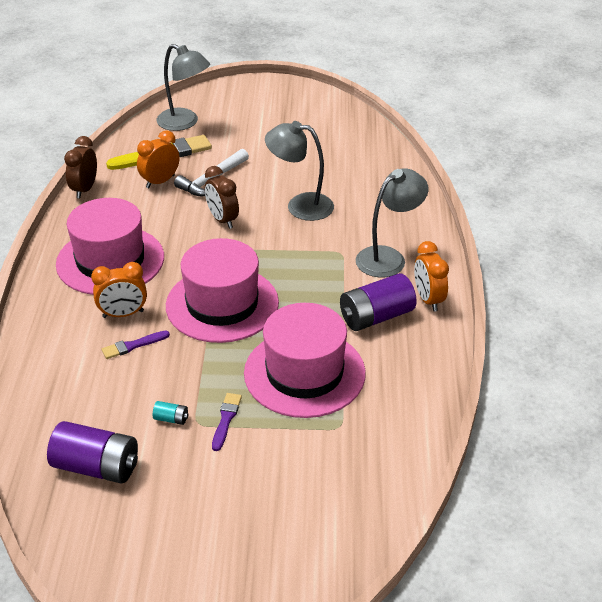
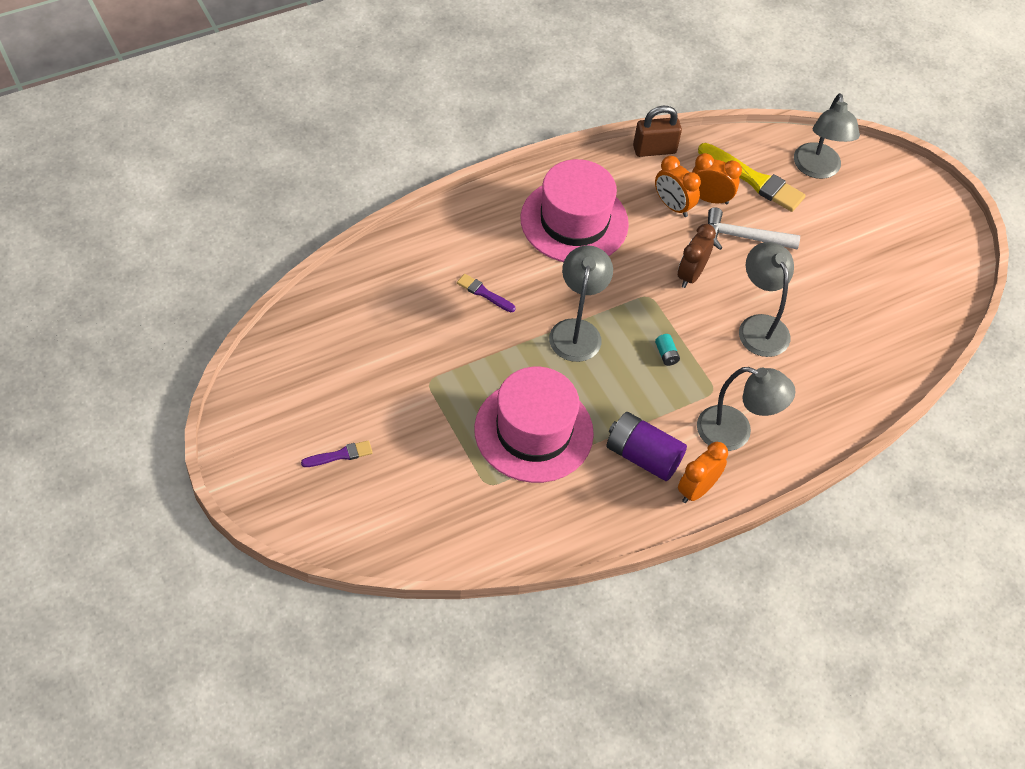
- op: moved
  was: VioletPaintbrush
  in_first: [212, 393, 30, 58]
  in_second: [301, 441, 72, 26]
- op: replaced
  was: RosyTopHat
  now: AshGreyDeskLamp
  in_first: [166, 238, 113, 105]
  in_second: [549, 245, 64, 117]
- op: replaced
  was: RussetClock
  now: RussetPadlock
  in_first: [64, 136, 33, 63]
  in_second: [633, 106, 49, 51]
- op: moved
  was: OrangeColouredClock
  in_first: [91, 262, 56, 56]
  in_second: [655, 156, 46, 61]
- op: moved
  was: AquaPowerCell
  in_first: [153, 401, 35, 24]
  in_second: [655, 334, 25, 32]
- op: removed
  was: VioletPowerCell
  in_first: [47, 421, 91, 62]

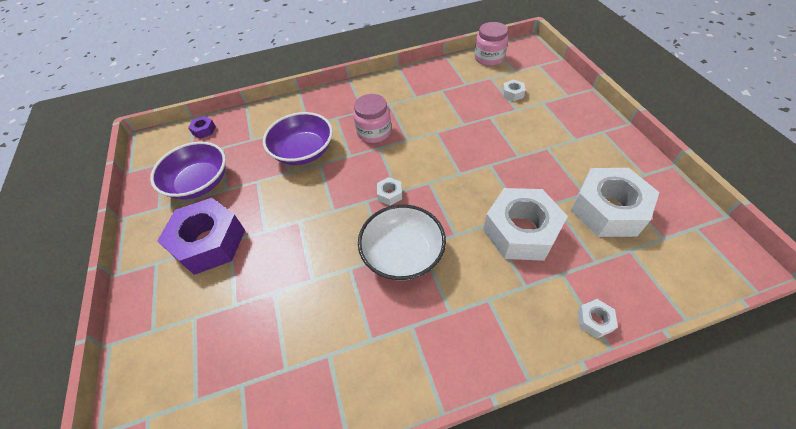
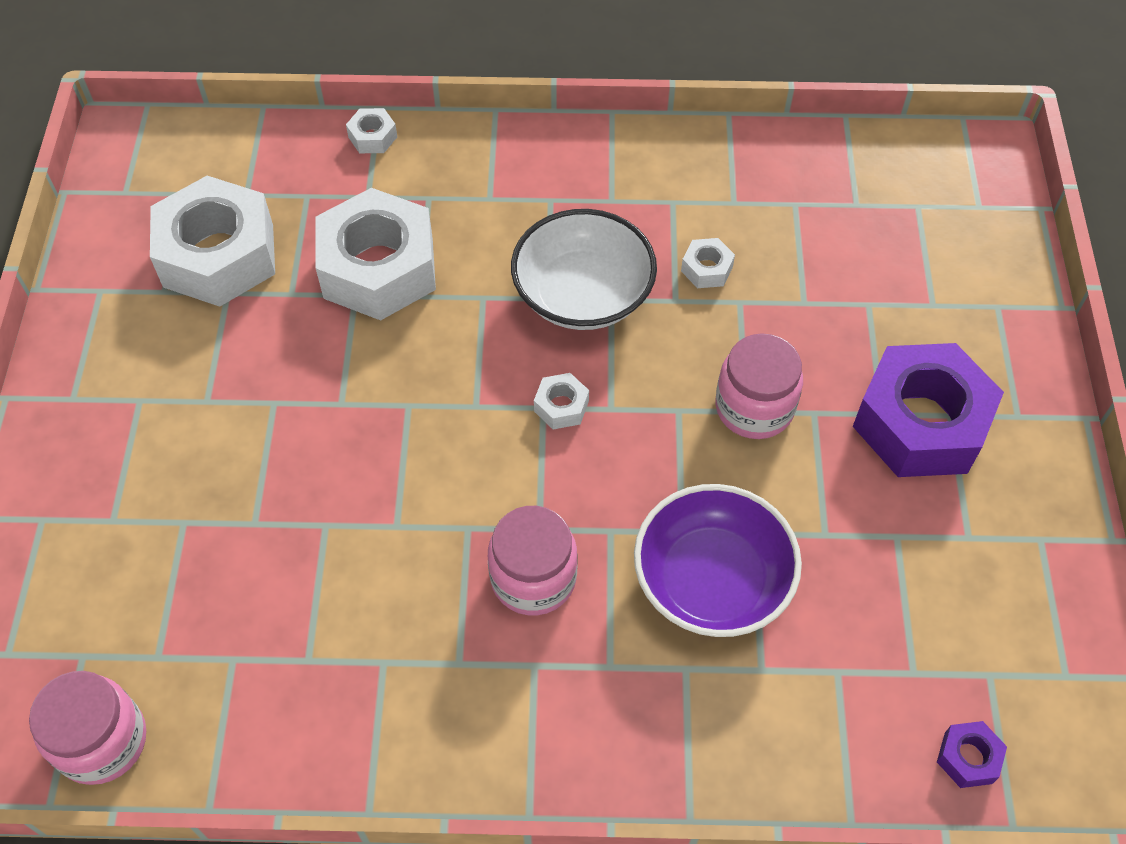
- op: moved
  was: WhiteHexagonNut
  in_first: [502, 79, 24, 22]
  in_second: [681, 238, 54, 50]
- op: added
  now: RosyJar
  in_second: [715, 333, 88, 106]
- op: removed
  was: VioletDeepDish
  in_first: [150, 142, 76, 57]

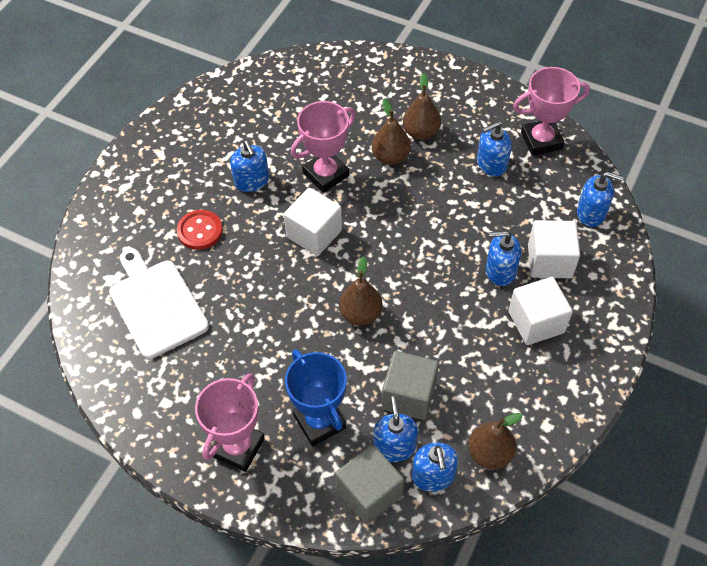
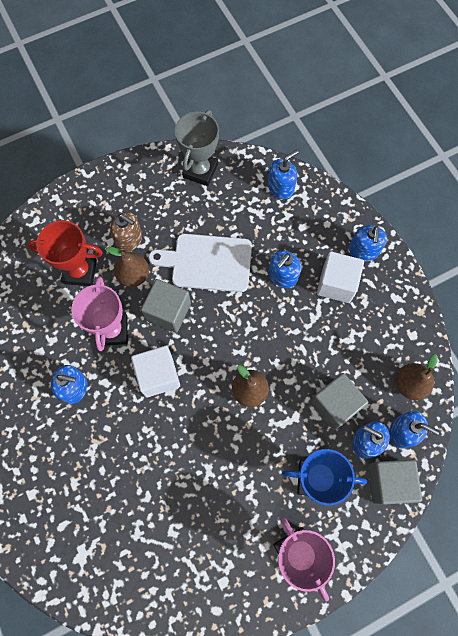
- op: added
  now: RedTrophy
  in_second: [27, 221, 76, 65]
- op: replaced
  was: RussetToyPear
  now: RussetSoapPump
  in_first: [403, 73, 38, 67]
  in_second: [110, 212, 32, 40]
- op: added
  now: AshGreySolidCube
  in_second: [141, 279, 50, 54]
- op: moved
  was: WhiteCuttingBoard
  in_first: [109, 249, 100, 110]
  in_second: [149, 234, 103, 58]
- op: recoloured
  was: RosyTrophy
  now: AshGreyTrophy
  in_first: [513, 67, 77, 89]
  in_second: [175, 110, 44, 76]
- op: moved
  was: CobaltSoapPump
  in_first: [477, 122, 35, 54]
  in_second: [349, 225, 38, 36]
- op: removed
  was: RedSewingButton
  in_first: [177, 210, 46, 40]
- op: removed
  was: WhiteSolidCube
  in_first: [528, 220, 52, 58]

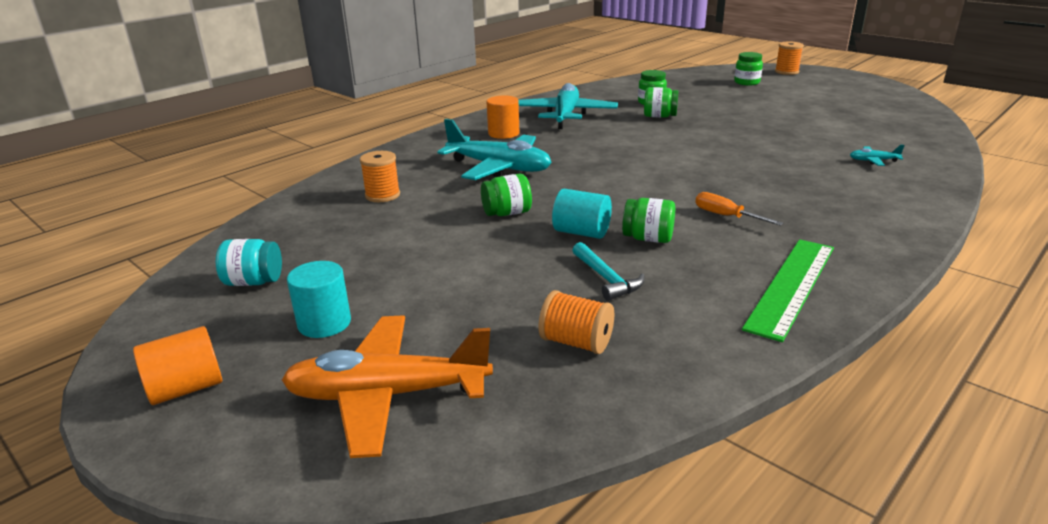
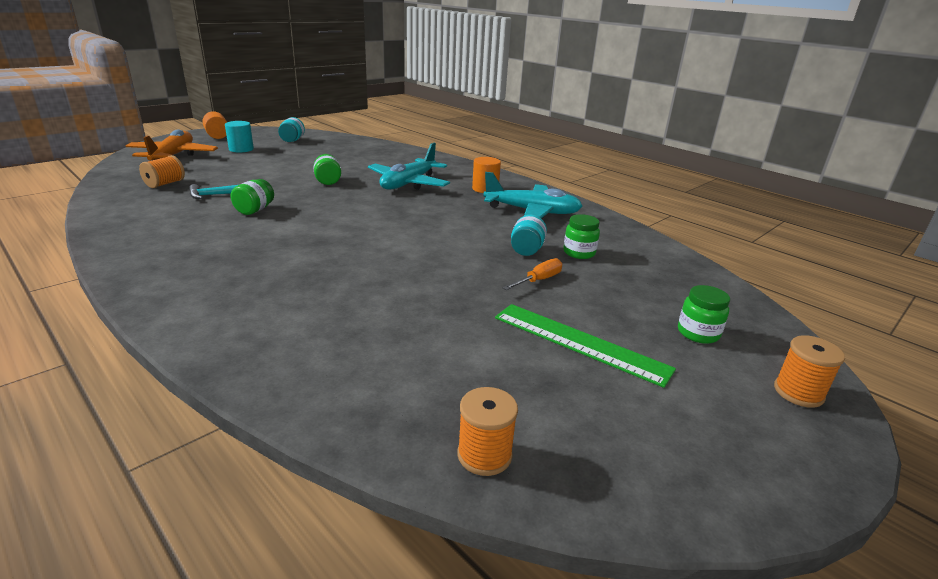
- op: moved
  was: OrangeColouredSpool
  in_first: [360, 151, 40, 51]
  in_second: [457, 387, 61, 89]
- op: moved
  was: GreenMeasuringStick
  in_first: [742, 239, 92, 103]
  in_second: [495, 304, 181, 84]
- op: moved
  was: OrangeColouredFlatScrewdriver
  in_first: [695, 192, 88, 34]
  in_second: [503, 258, 59, 32]
- op: recoloured
  was: GreenJar
  now: AquaJar
  in_first: [644, 87, 34, 31]
  in_second: [511, 215, 36, 41]
- op: removed
  was: AquaSolidCylinder
  in_first: [552, 189, 60, 50]
- op: removed
  was: AquaPlane
  in_first: [850, 145, 55, 21]

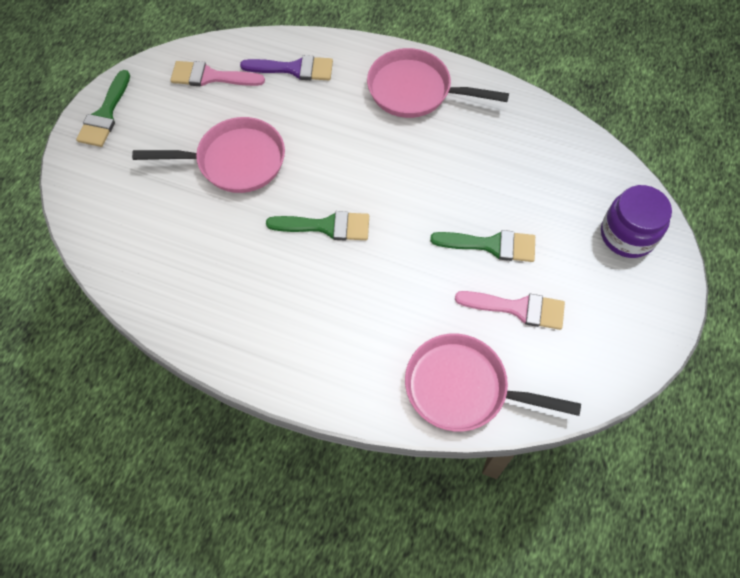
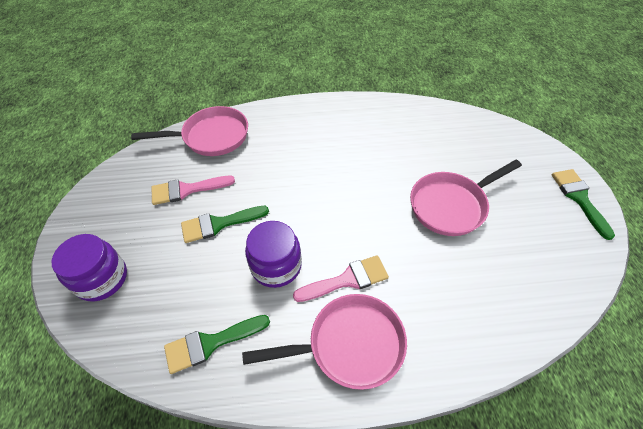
- op: moved
  was: GreenPaintbrush
  in_first: [266, 211, 103, 29]
  in_second: [164, 315, 106, 59]
- op: added
  now: VioletJar
  in_second: [245, 221, 57, 67]
- op: moved
  was: RosyPaintbrush
  in_first: [170, 61, 95, 25]
  in_second: [293, 255, 96, 47]
- op: removed
  was: VioletPaintbrush
  in_first: [240, 55, 93, 25]

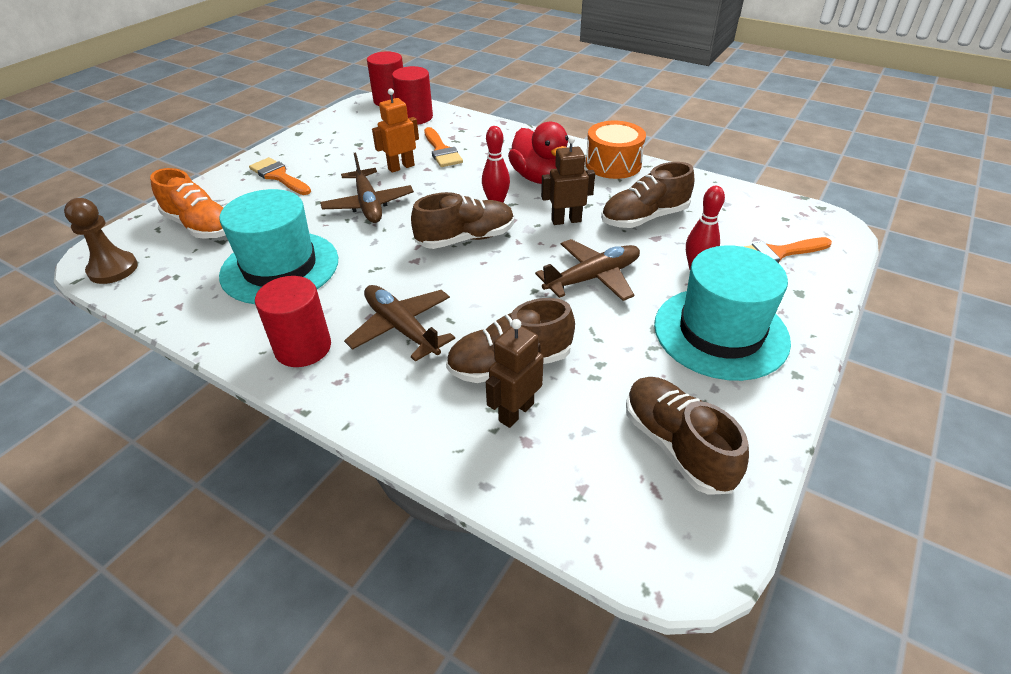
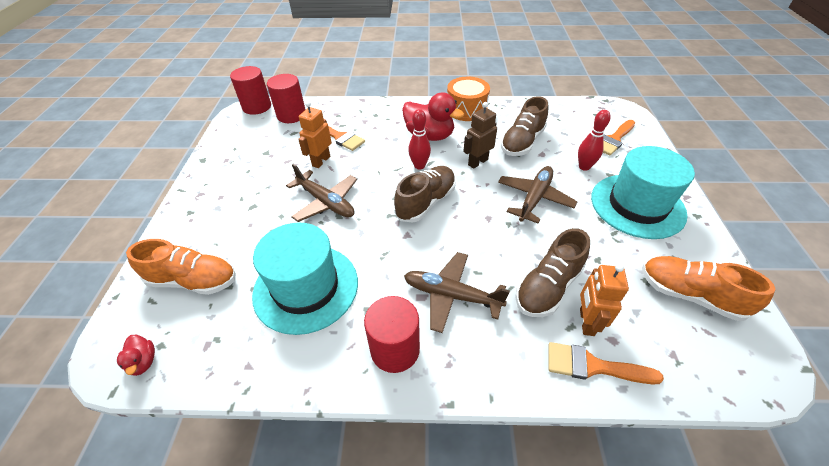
- op: replaced
  was: RussetGamePawn
  now: RedRubberDuck
  in_first: [64, 198, 74, 86]
  in_second: [117, 335, 38, 41]
- op: moved
  was: OrangeColouredPaintbrush
  in_first: [249, 157, 62, 38]
  in_second: [548, 342, 116, 42]
- op: recoloured
  was: RussetRobotFigure
  now: OrangeColouredRobotFigure
  in_first: [486, 319, 58, 109]
  in_second: [580, 264, 49, 72]
- op: recoloured
  was: RussetLaceUpShoe
  now: OrangeColouredLaceUpShoe
  in_first: [626, 377, 123, 118]
  in_second: [642, 256, 134, 65]

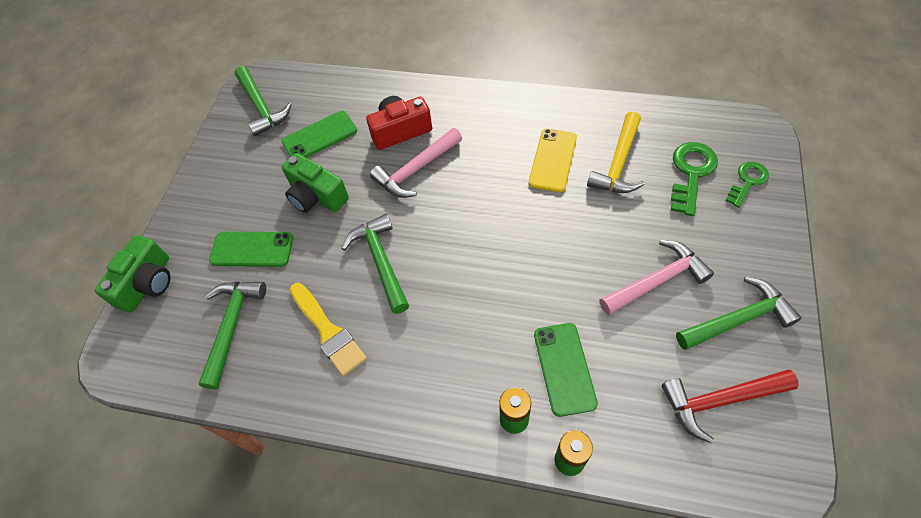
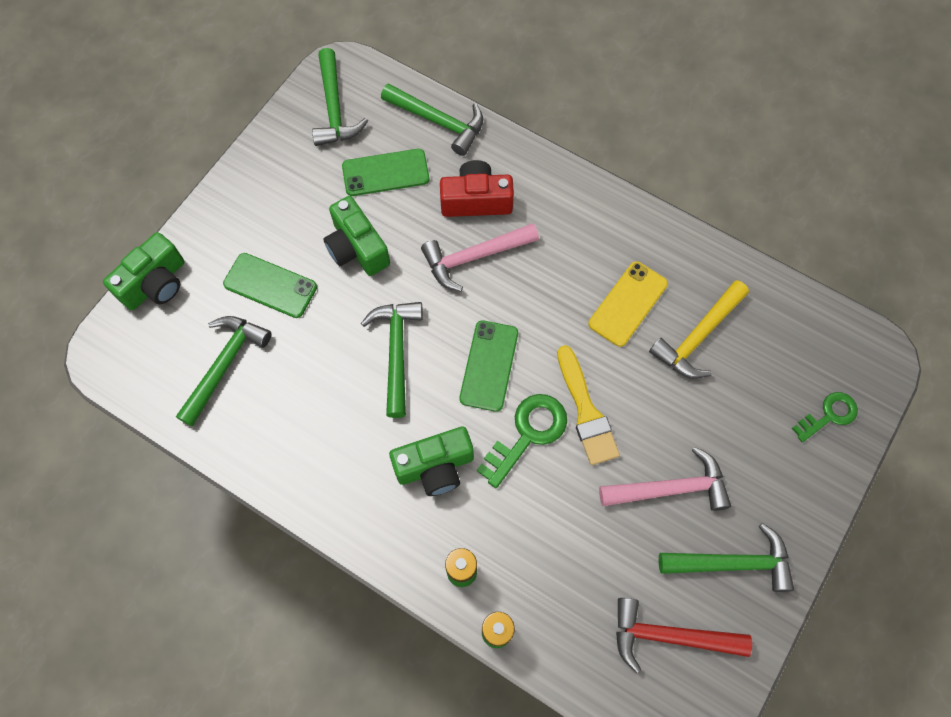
- op: added
  now: GreenHammer
  in_second: [381, 83, 102, 73]
- op: added
  now: GreenCompactCamera
  in_second: [389, 426, 85, 70]
- op: moved
  was: GreenSmartphone
  in_first: [534, 323, 64, 94]
  in_second: [459, 320, 59, 92]
- op: moved
  was: GreenLatchkey
  in_first: [671, 142, 47, 74]
  in_second: [477, 394, 90, 94]
- op: moved
  was: YellowPaintbrush
  in_first: [290, 283, 77, 94]
  in_second: [557, 345, 63, 120]

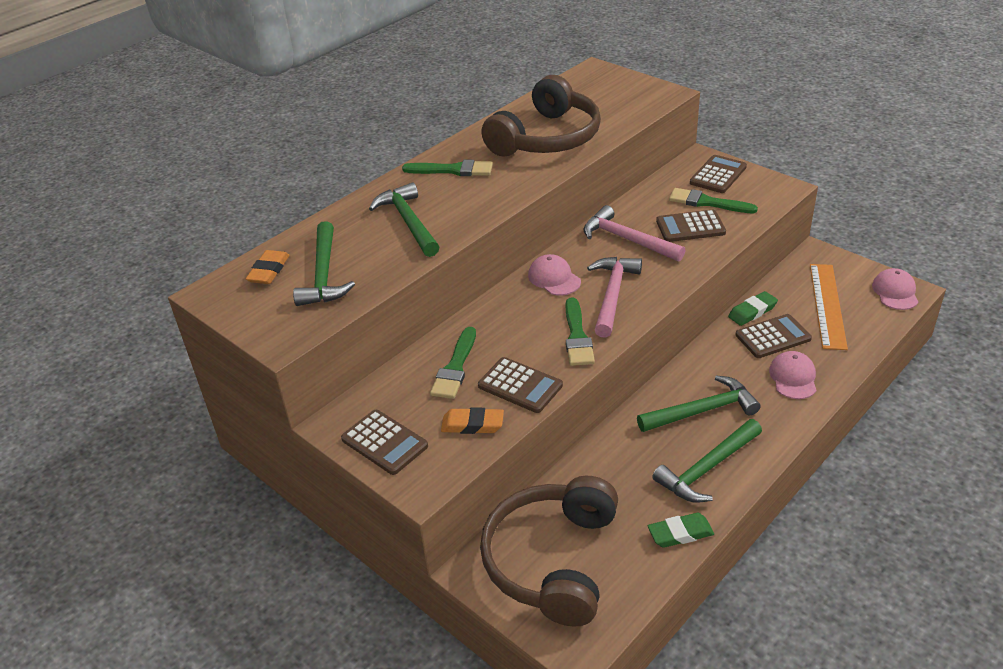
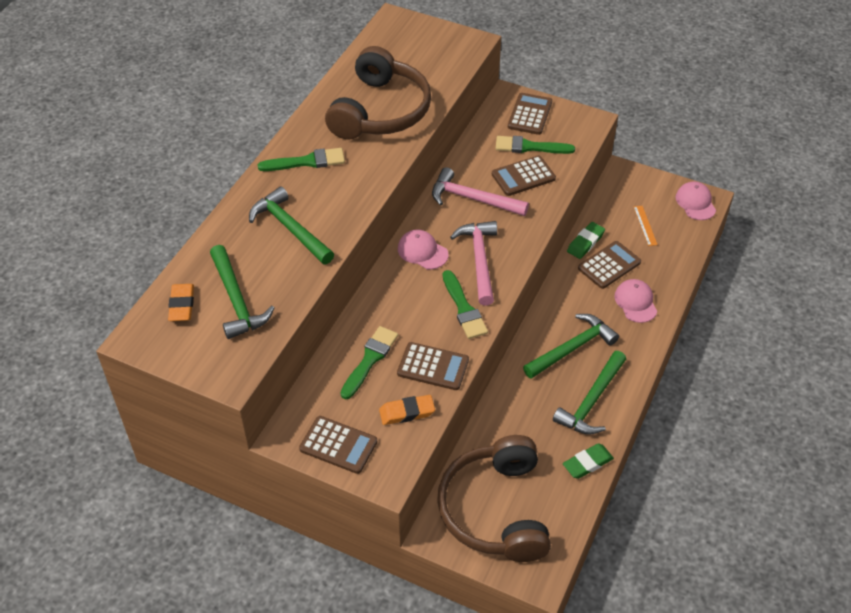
- op: turned
  was: GreenPaintbrush
  in_first: [430, 327, 46, 72]
  in_second: [340, 326, 58, 73]
  clockwise: -150
- op: resized
  was: OrangeColouredMeasuringStick
  in_first: [810, 264, 38, 86]
  in_second: [634, 206, 24, 40]
  ratio: 0.47

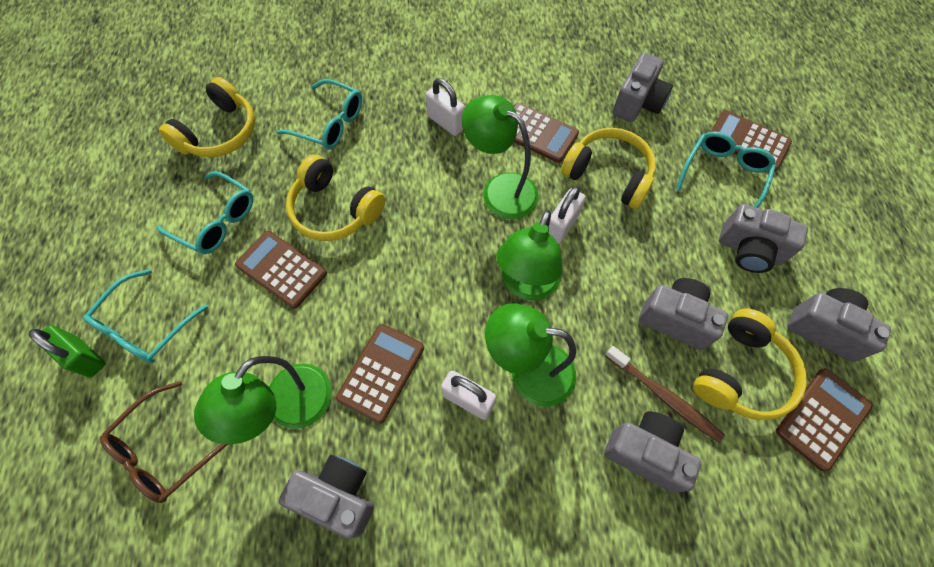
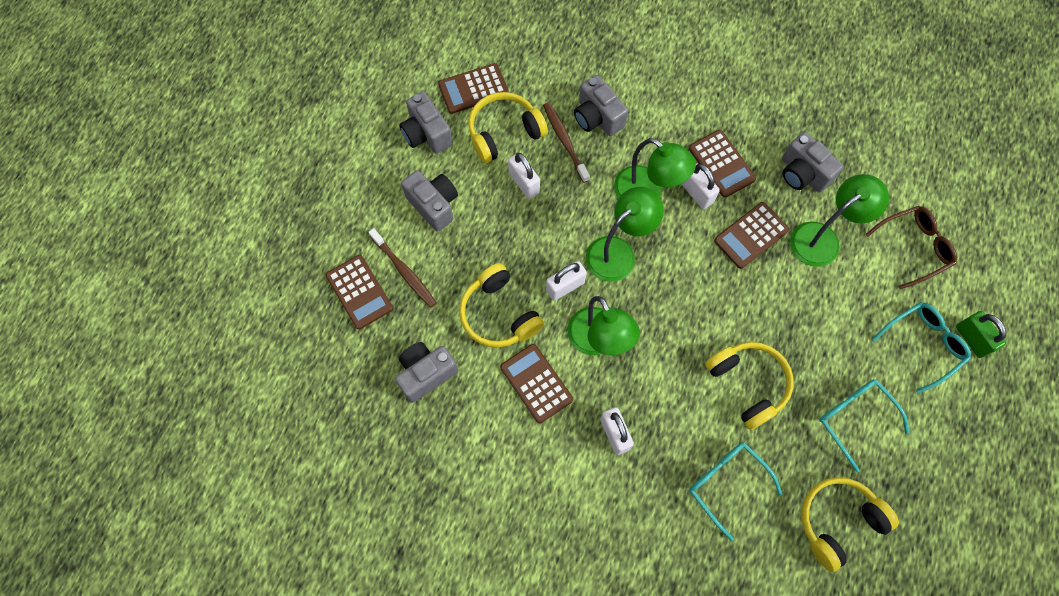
- op: replaced
  was: AquaSpectacles
  now: RussetToothbrush
  in_first: [676, 131, 100, 77]
  in_second: [369, 228, 68, 80]
- op: replaced
  was: AshGreyCompactCamera
  now: WhitePadlock
  in_first: [639, 278, 89, 72]
  in_second: [508, 153, 32, 46]
- op: moved
  was: RussetCalculator
  in_first: [235, 231, 92, 77]
  in_second: [689, 130, 67, 68]

